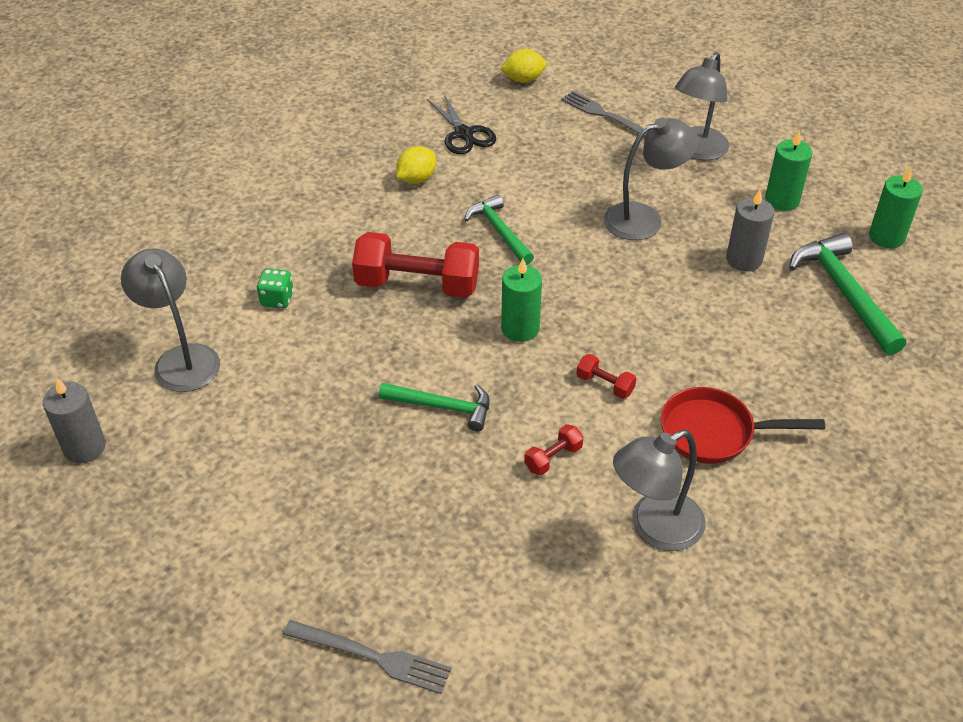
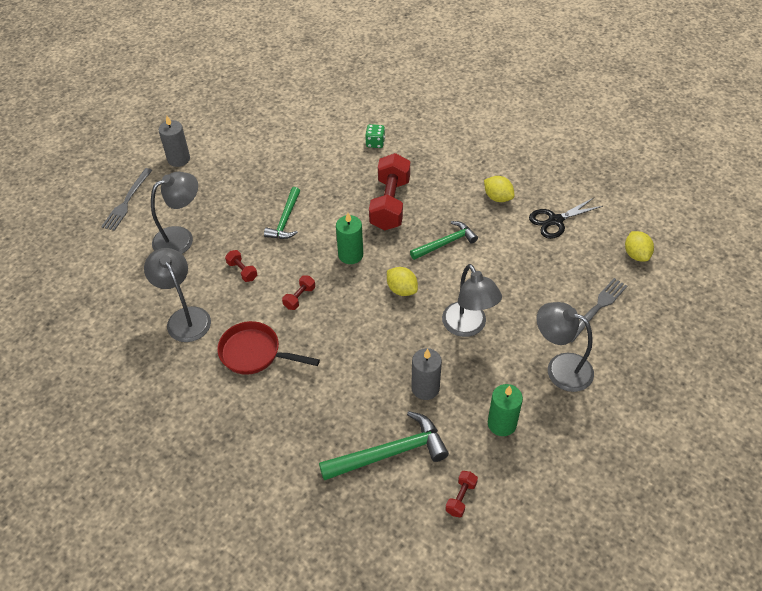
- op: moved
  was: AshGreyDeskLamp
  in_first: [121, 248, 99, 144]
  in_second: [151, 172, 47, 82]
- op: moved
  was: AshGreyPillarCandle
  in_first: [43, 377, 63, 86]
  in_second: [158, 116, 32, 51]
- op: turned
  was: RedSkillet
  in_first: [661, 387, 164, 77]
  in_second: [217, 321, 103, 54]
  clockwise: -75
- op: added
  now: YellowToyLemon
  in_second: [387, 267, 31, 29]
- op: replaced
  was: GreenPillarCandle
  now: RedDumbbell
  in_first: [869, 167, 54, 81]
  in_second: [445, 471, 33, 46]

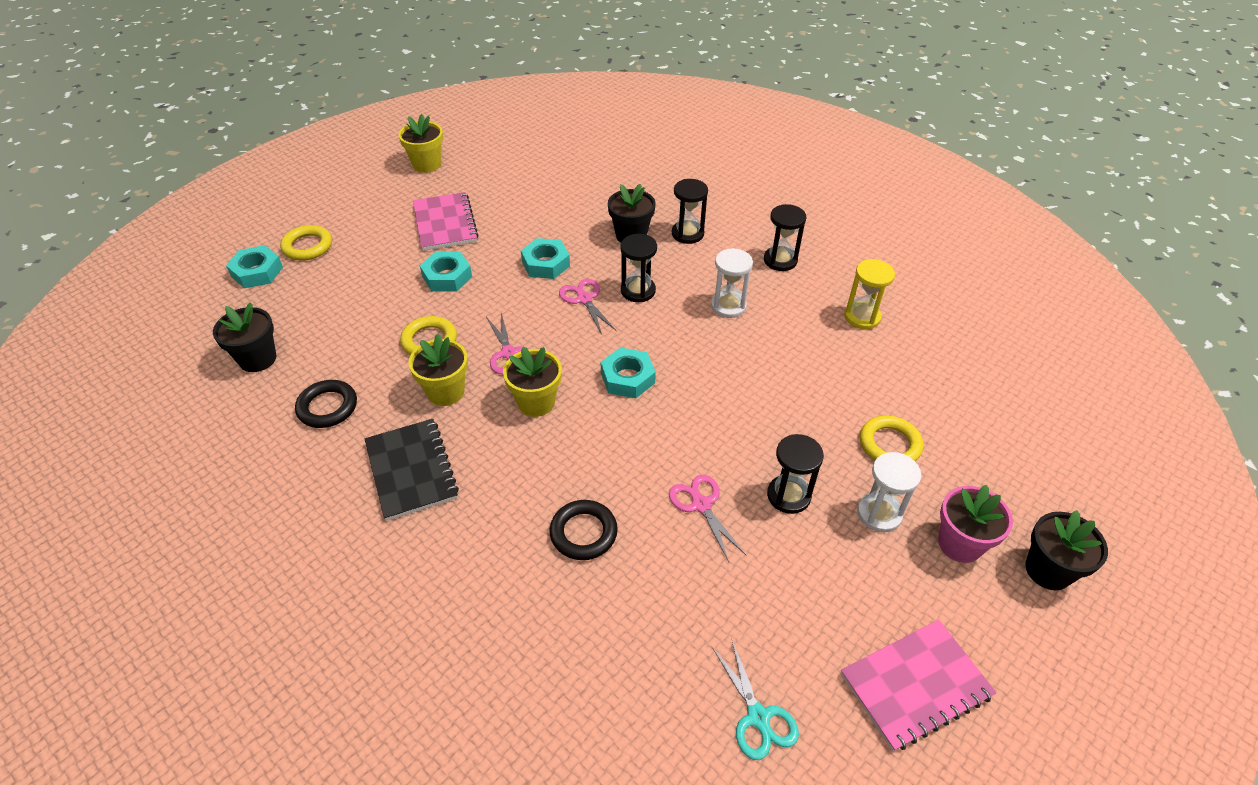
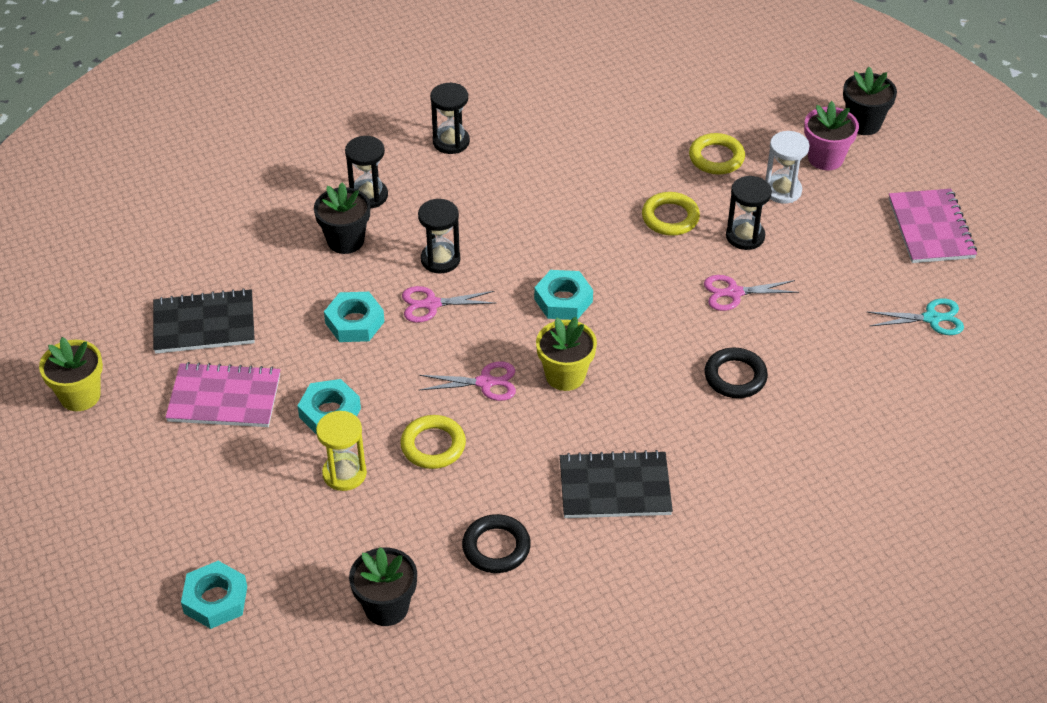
- op: added
  now: JetBlackNotebook
  in_second: [153, 288, 102, 66]
- op: moved
  was: YellowSandTimer
  in_first: [844, 259, 51, 70]
  in_second: [316, 411, 51, 80]
- op: moved
  was: YellowRing
  in_first: [280, 225, 52, 36]
  in_second: [642, 192, 58, 44]
- op: removed
  was: YellowPlantPot
  in_first: [408, 334, 60, 72]
- op: removed
  was: WhiteSandTimer
  in_first: [711, 248, 42, 70]

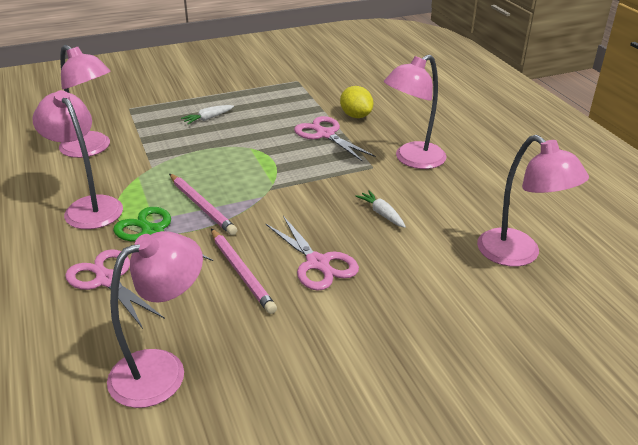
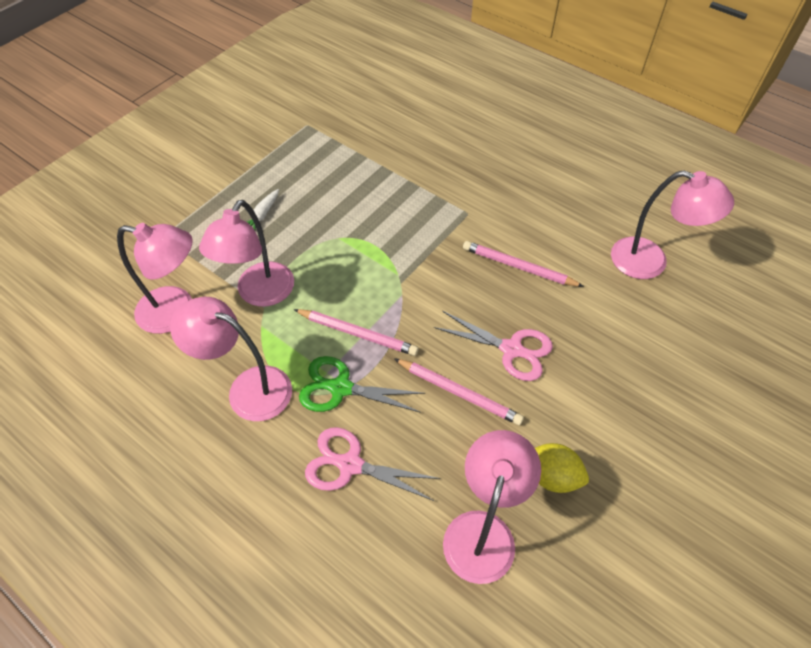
- op: moved
  was: RosyDeskLamp
  in_first: [384, 55, 63, 114]
  in_second: [199, 200, 95, 107]
- op: replaced
  was: WhiteRootVegetable
  now: RosyWoodenPencil
  in_first: [356, 190, 50, 38]
  in_second: [463, 241, 121, 46]
- op: moved
  was: YellowToyLemon
  in_first: [340, 86, 33, 32]
  in_second: [535, 443, 54, 50]
- op: removed
  was: RosyPairOfScissors
  in_first: [294, 116, 82, 46]

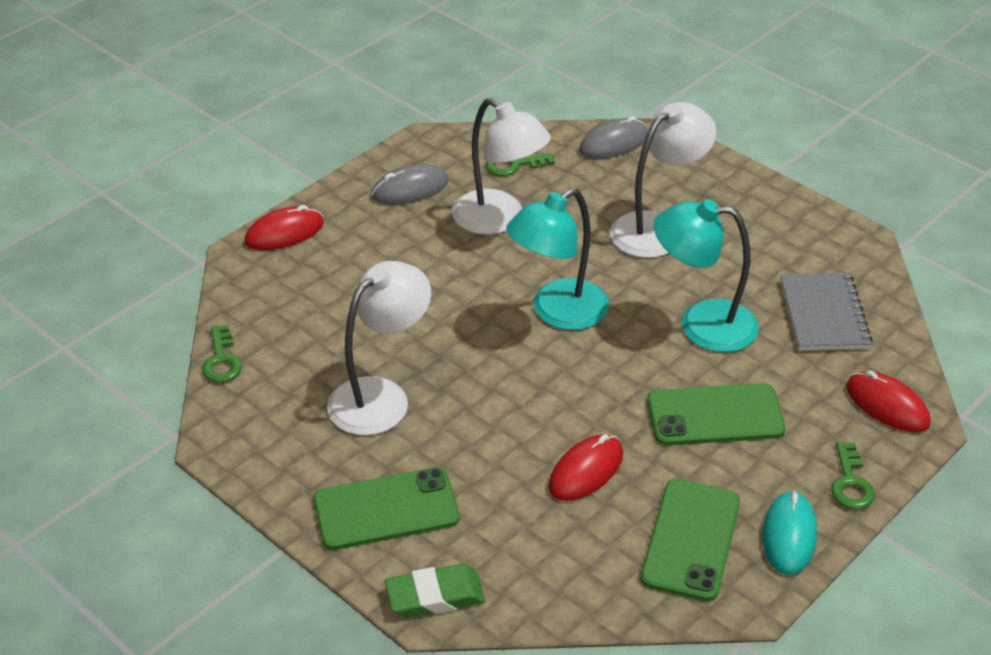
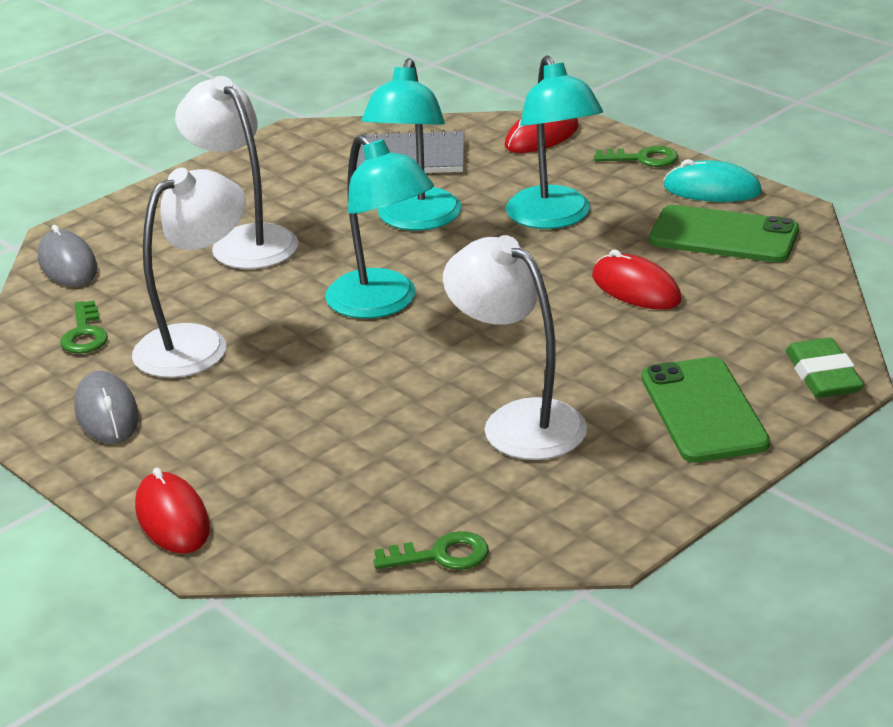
- op: replaced
  was: GreenSmartphone
  now: AquaDeskLamp
  in_first: [647, 383, 139, 63]
  in_second: [506, 55, 97, 174]

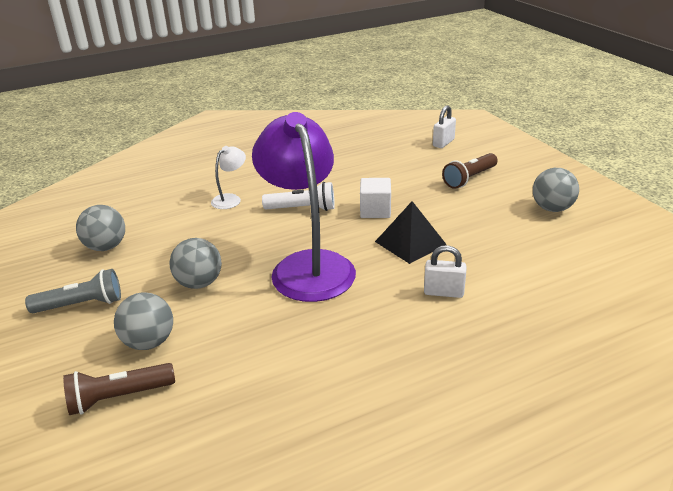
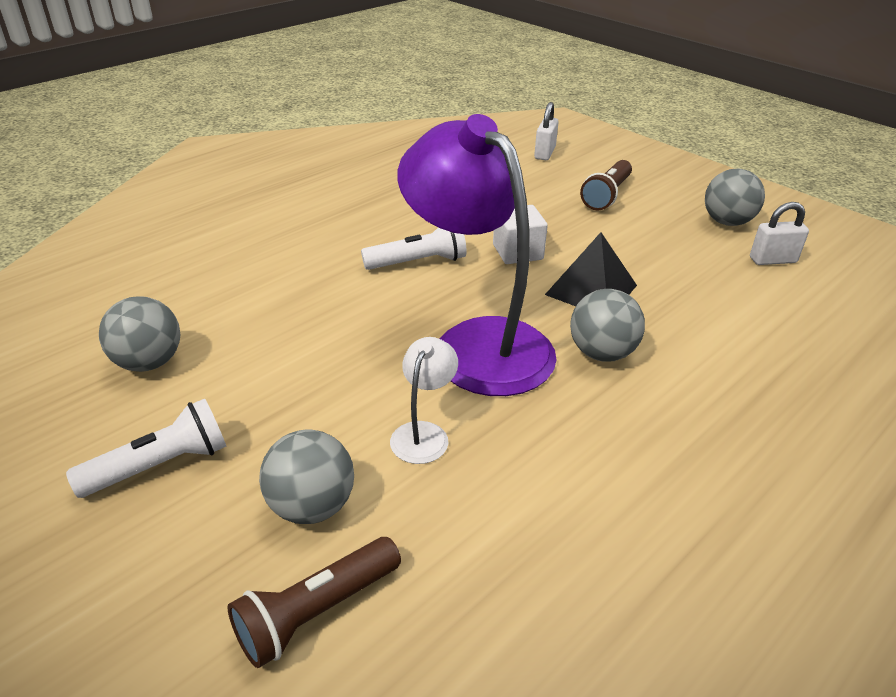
- op: recoloured
  was: AshGreyPocketTorch
  now: WhitePocketTorch
  in_first: [25, 269, 96, 44]
  in_second: [66, 399, 160, 99]
- op: moved
  was: WhiteDeskLamp
  in_first: [211, 146, 35, 63]
  in_second: [390, 337, 68, 127]
- op: moved
  was: AshGreySphere
  in_first: [169, 238, 53, 51]
  in_second: [570, 289, 75, 73]
- op: moved
  was: WhitePadlock
  in_first: [424, 245, 43, 53]
  in_second: [750, 202, 59, 63]

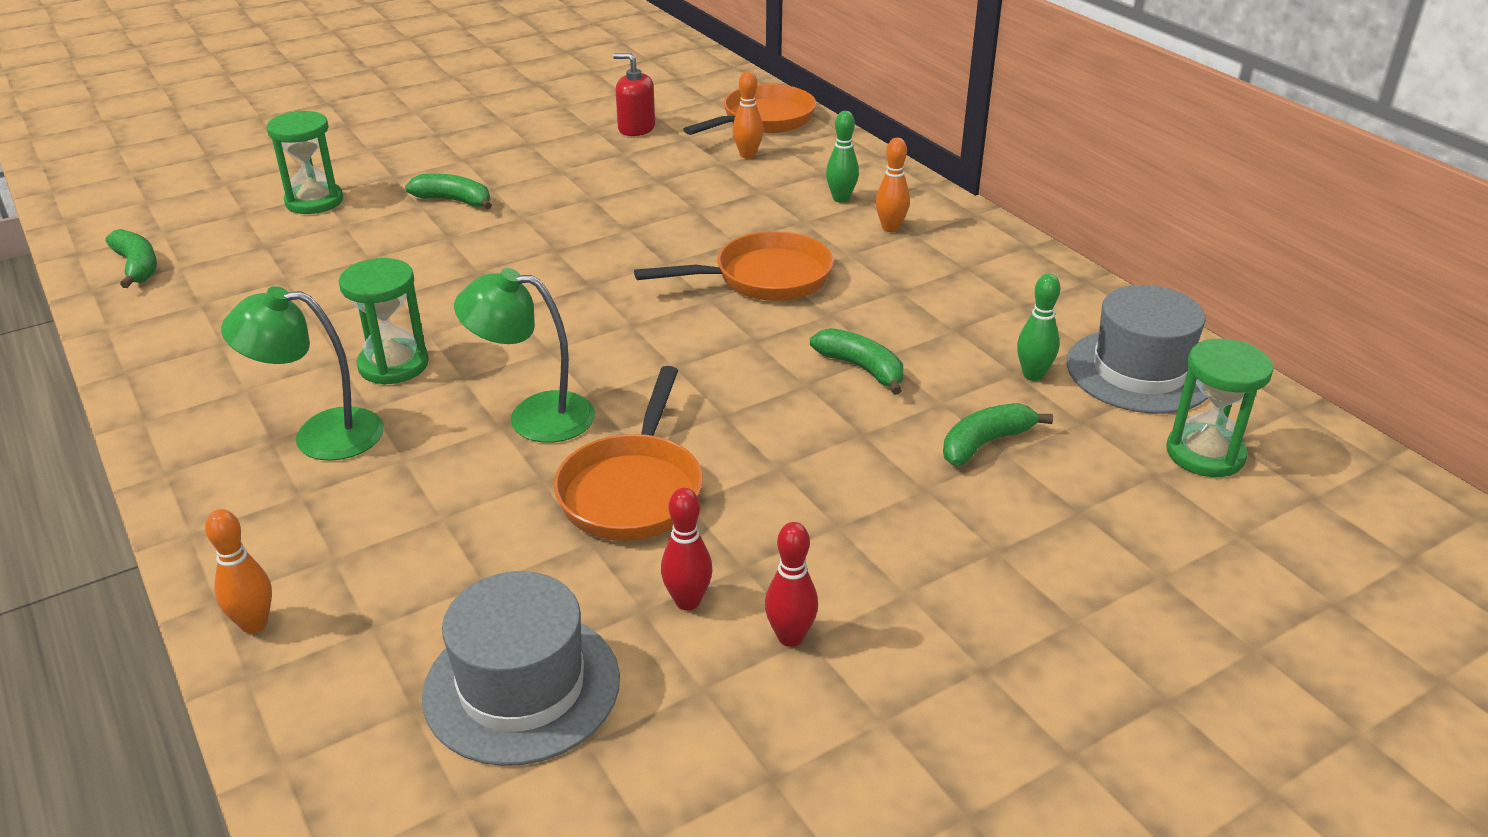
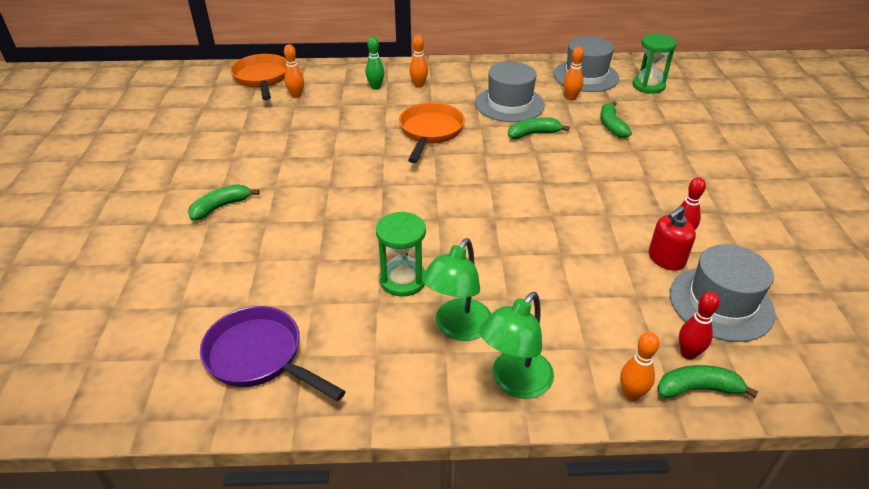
- op: added
  now: VioletSkillet
  in_second: [200, 306, 146, 95]
- op: added
  now: AshGreyTopHat
  in_second: [475, 62, 70, 60]
- op: moved
  was: GreenDeskLamp
  in_first: [454, 268, 141, 175]
  in_second: [479, 292, 75, 107]
- op: recoloured
  was: GreenTenpin
  now: OrangeColouredTenpin
  in_first: [1017, 274, 43, 107]
  in_second: [564, 46, 20, 55]
- op: moved
  was: RedSoapPump
  in_first: [613, 53, 42, 83]
  in_second: [649, 206, 47, 65]
- op: moved
  was: GreenToyBanana
  in_first: [106, 229, 51, 59]
  in_second: [657, 365, 101, 33]
- op: moved
  was: RedTenpin
  in_first: [765, 522, 53, 125]
  in_second: [679, 291, 41, 69]
- op: removed
  was: GreenSandTimer
  in_first: [266, 111, 77, 103]
- op: removed
  was: OrangeColouredSkillet
  in_first: [554, 366, 149, 175]

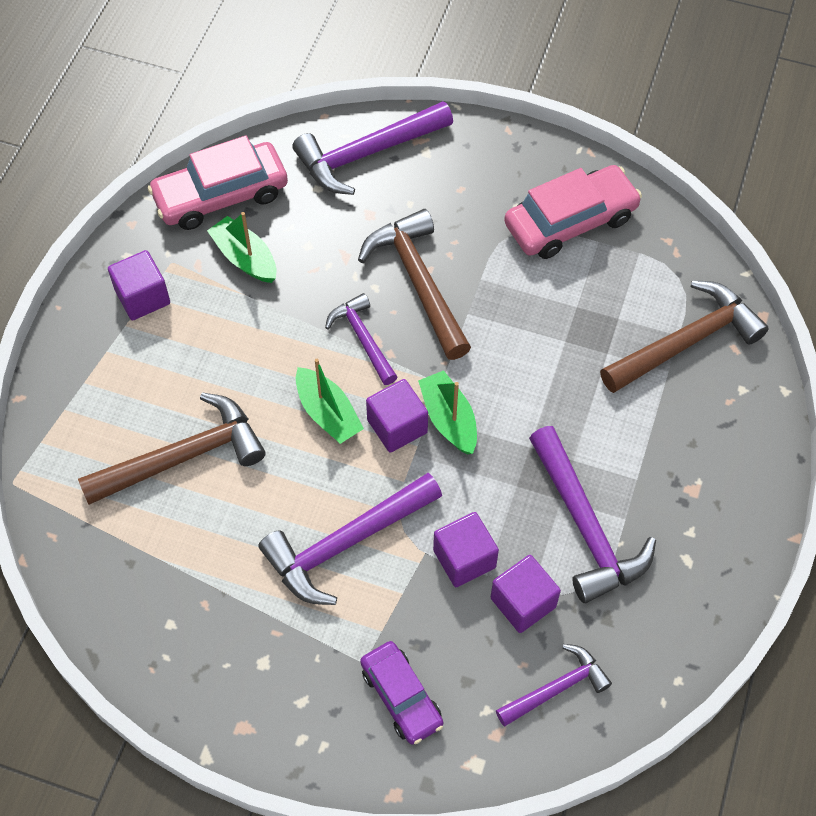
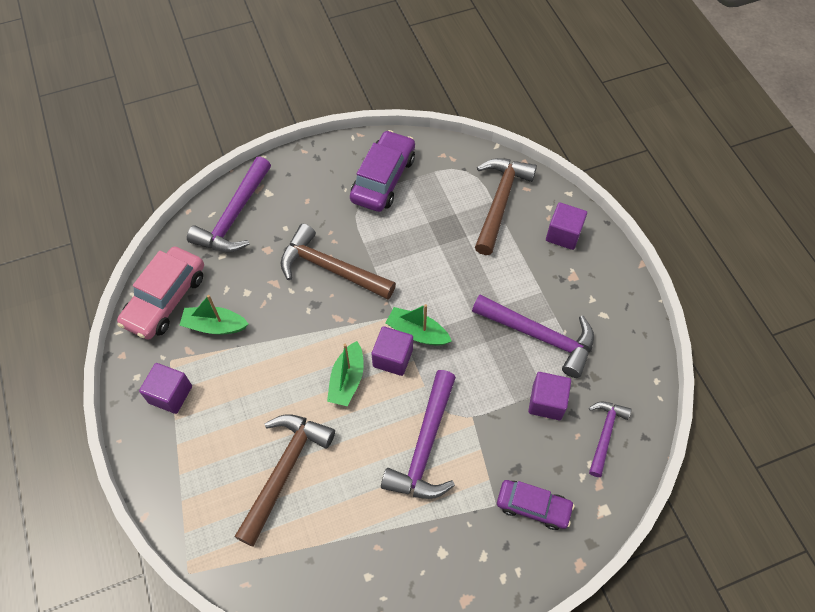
- op: turned
  was: GreenSailboat
  in_first: [296, 359, 68, 85]
  in_second: [327, 341, 37, 65]
  clockwise: 90
- op: recoloured
  was: RosyToyCar
  now: VioletToyCar
  in_first: [504, 165, 138, 94]
  in_second: [350, 130, 65, 82]
- op: moved
  was: VioletSolidCube
  in_first: [433, 512, 66, 75]
  in_second: [546, 202, 41, 48]
- op: removed
  was: VioletHammer
  in_first: [325, 293, 72, 92]

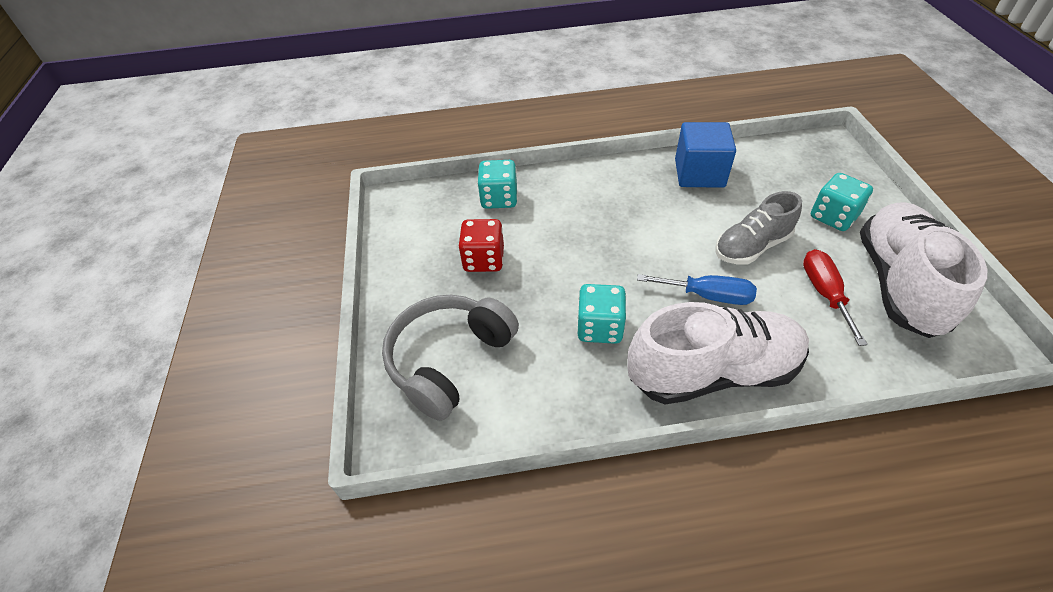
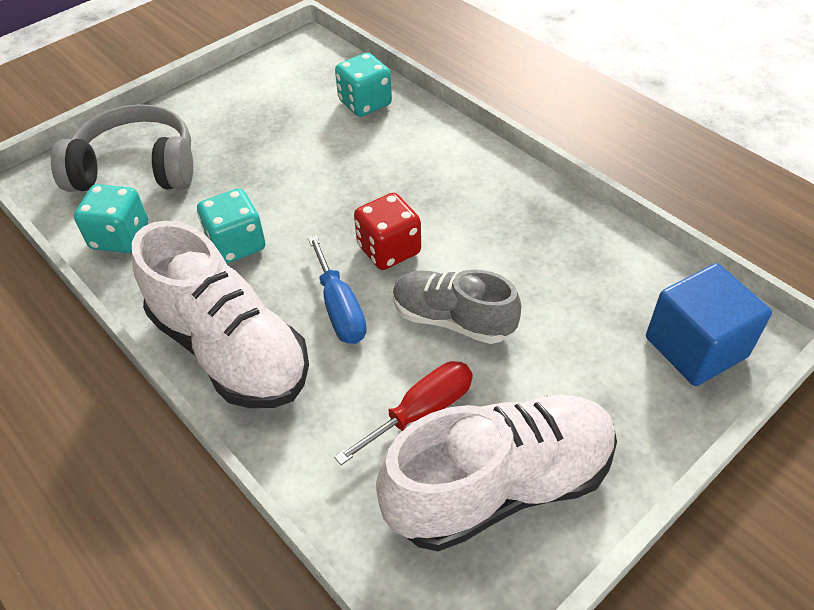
- op: moved
  was: AquaDie
  in_first: [811, 173, 62, 58]
  in_second: [74, 184, 74, 69]
- op: moved
  was: RedDie
  in_first: [458, 219, 46, 53]
  in_second: [354, 193, 67, 77]
- op: moved
  was: CobaltSolidCube
  in_first: [675, 122, 61, 66]
  in_second: [646, 263, 126, 123]

